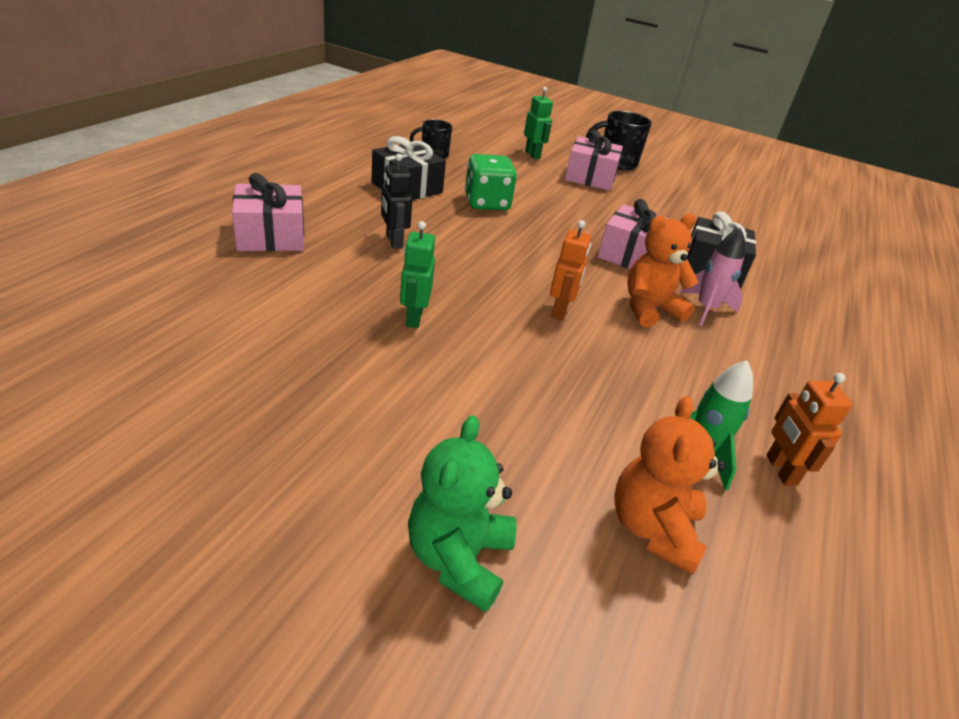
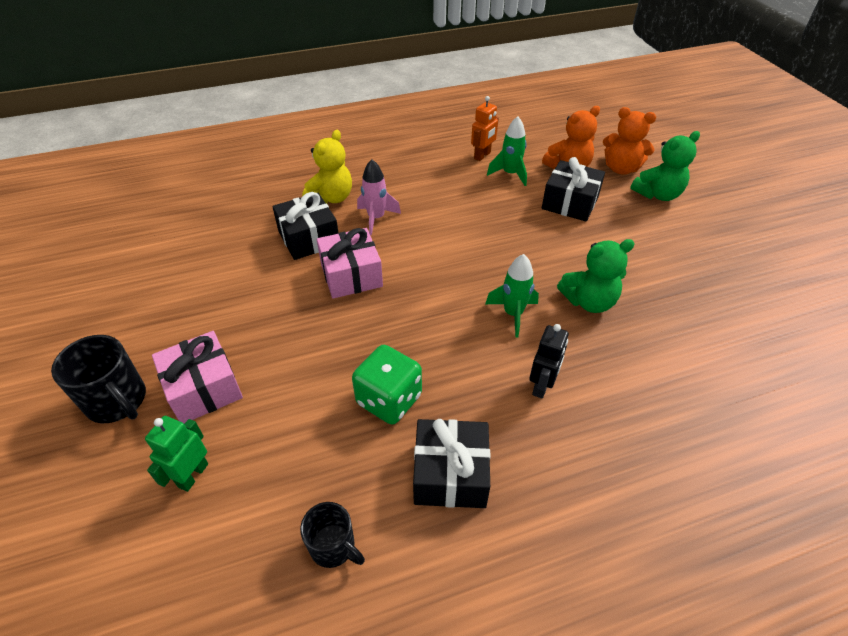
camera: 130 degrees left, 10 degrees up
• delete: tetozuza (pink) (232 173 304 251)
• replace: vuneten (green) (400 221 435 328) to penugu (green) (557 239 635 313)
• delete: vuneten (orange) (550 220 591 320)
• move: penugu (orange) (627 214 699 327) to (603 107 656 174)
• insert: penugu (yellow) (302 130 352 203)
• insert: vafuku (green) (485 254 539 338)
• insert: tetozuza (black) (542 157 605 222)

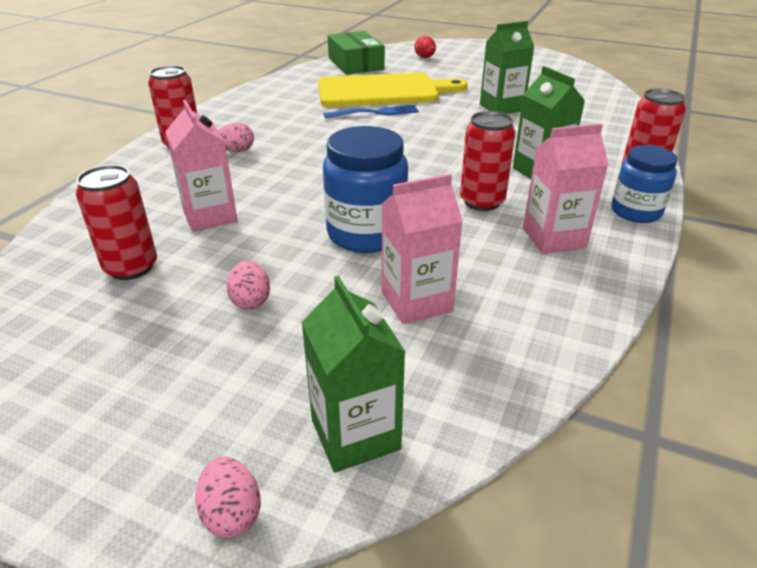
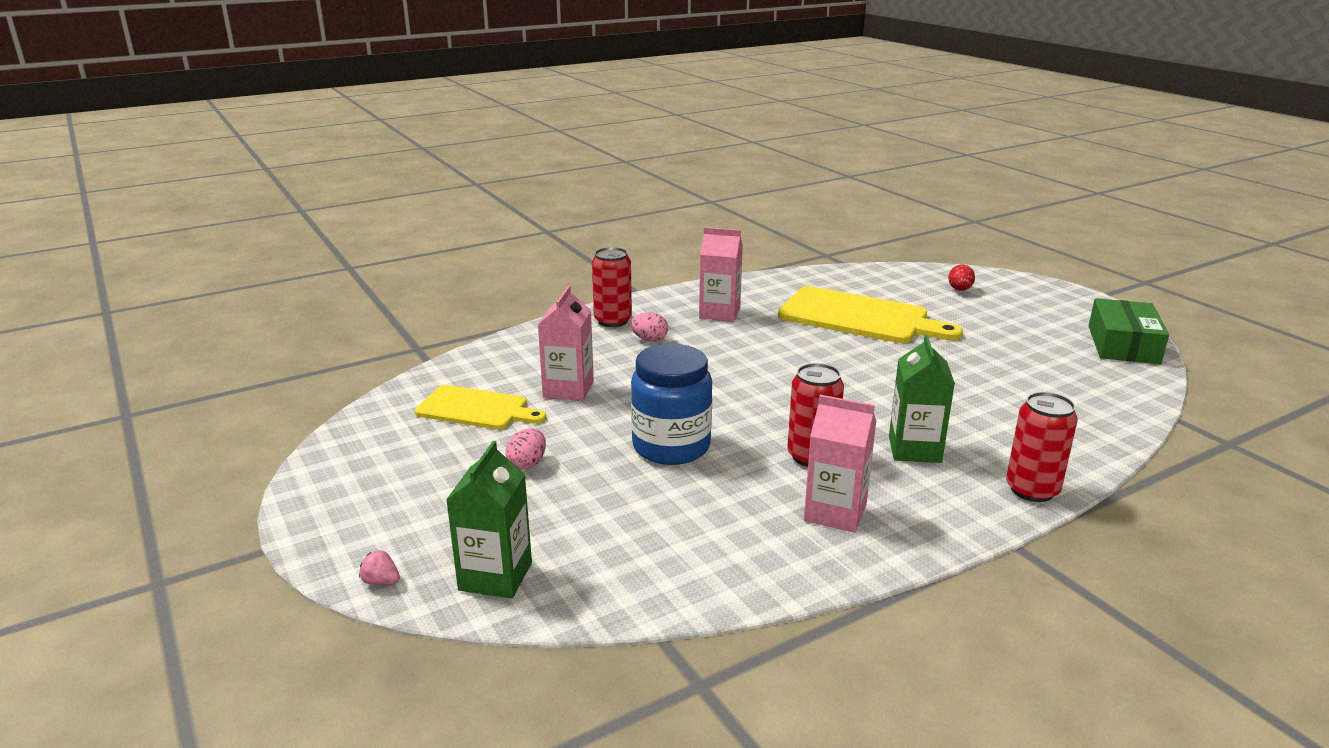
camera: 35 degrees right, 10 degrees down
• replace: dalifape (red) (76 165 157 280) to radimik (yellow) (415 385 546 429)
• replace: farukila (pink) (196 457 261 538) to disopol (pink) (359 550 400 585)
• delete: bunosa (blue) (323 105 419 118)
• move: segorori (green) (328 31 385 75) to (1089 298 1169 364)
• move: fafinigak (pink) (382 174 463 324) to (699 227 743 322)
• delete: fafinigak (green) (480 21 534 114)
• delete: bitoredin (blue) (611 145 678 223)

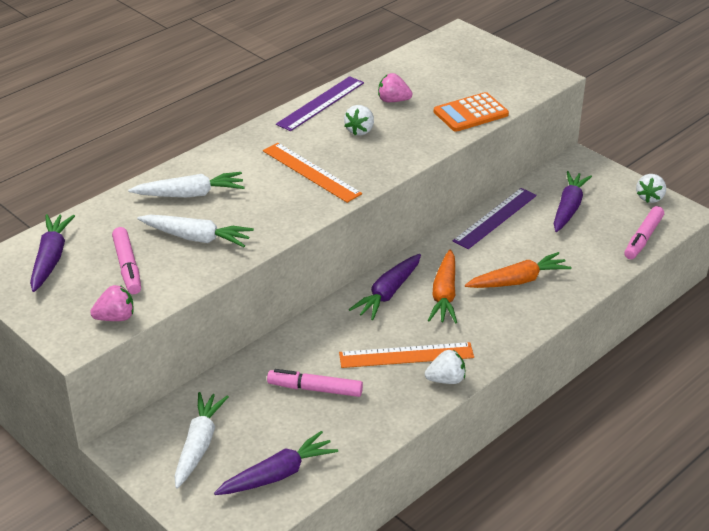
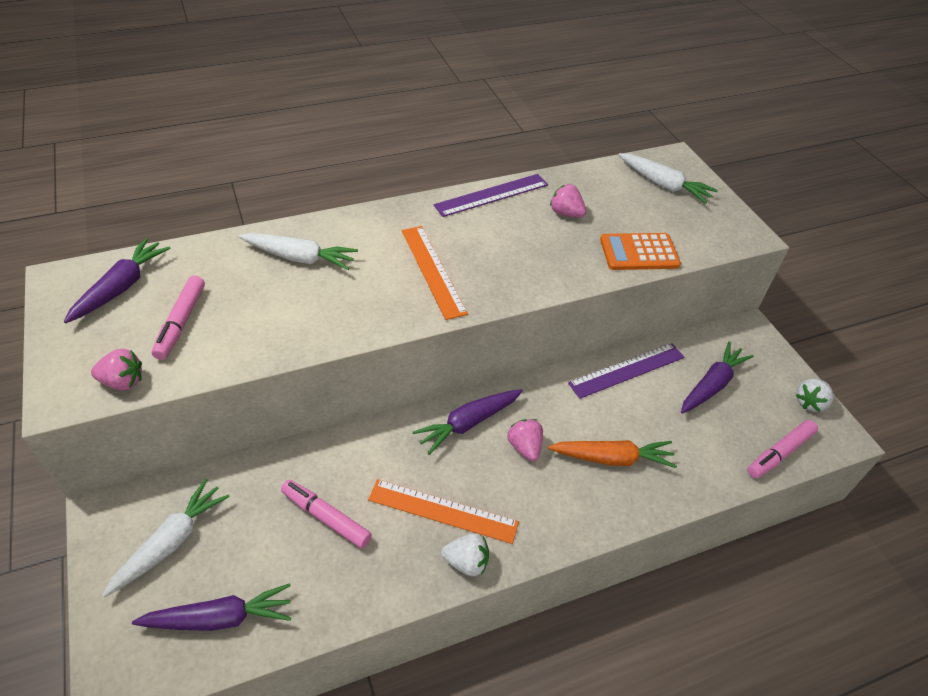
camera: 20 degrees right, 10 degrees up
• move: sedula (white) (137 215 254 247) to (619 153 718 204)
• delete: disopol (white) (344 105 374 135)
• replace: sedula (orange) (428 249 457 323) to disopol (pink) (508 419 543 461)

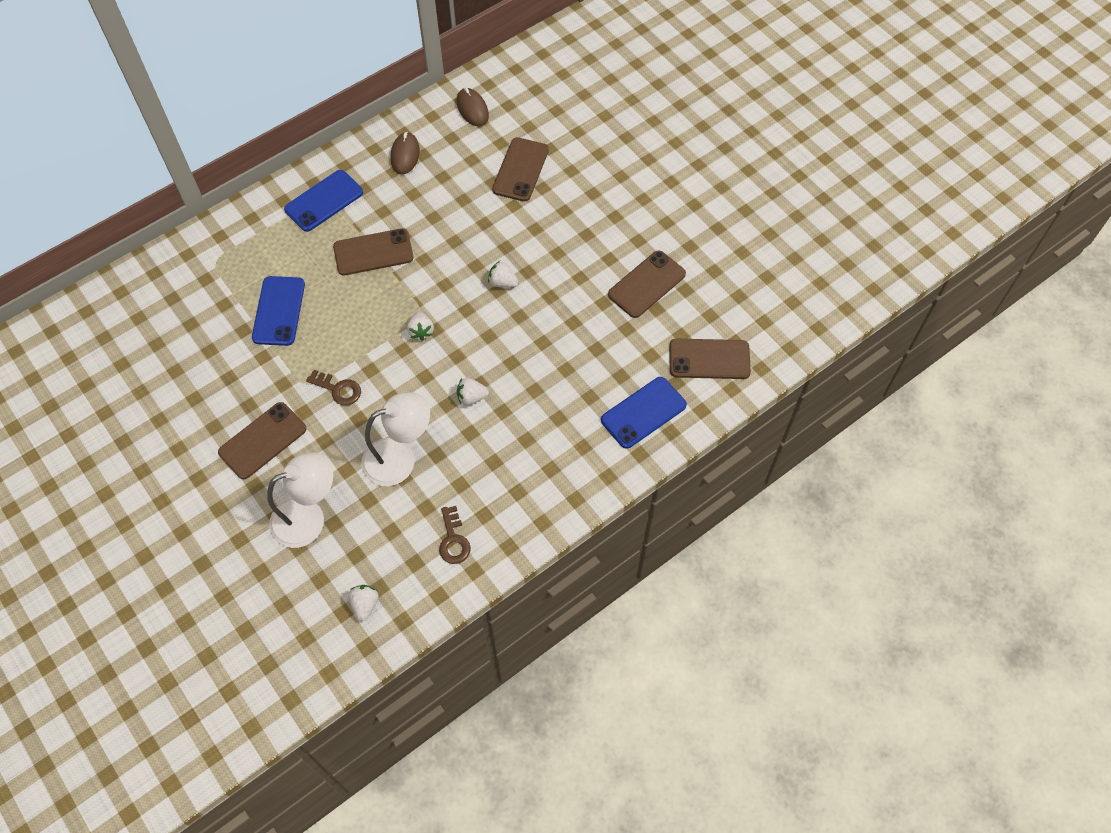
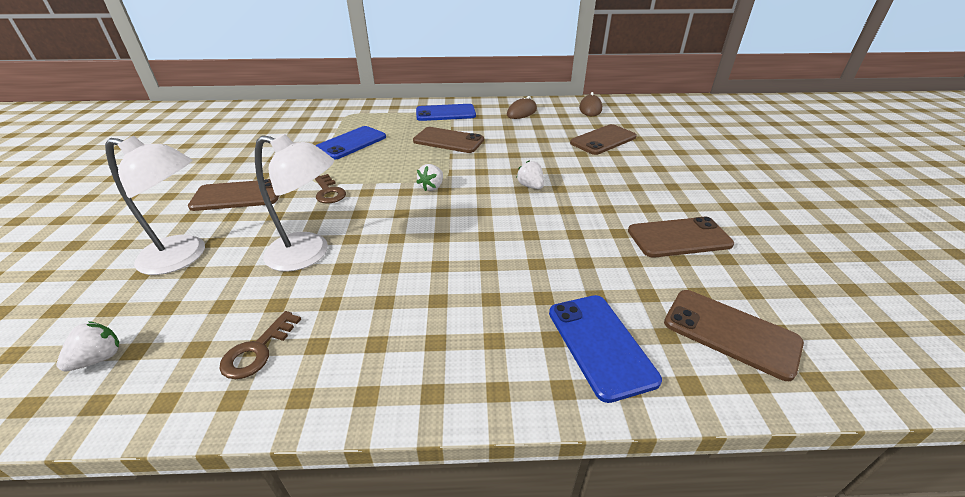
camera: 35 degrees right, 25 degrees down
• delete: disopol (white) (457 378 489 405)
• rotate: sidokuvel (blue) (601 377 687 449) = (549 295 662 403) 75 degrees clockwise

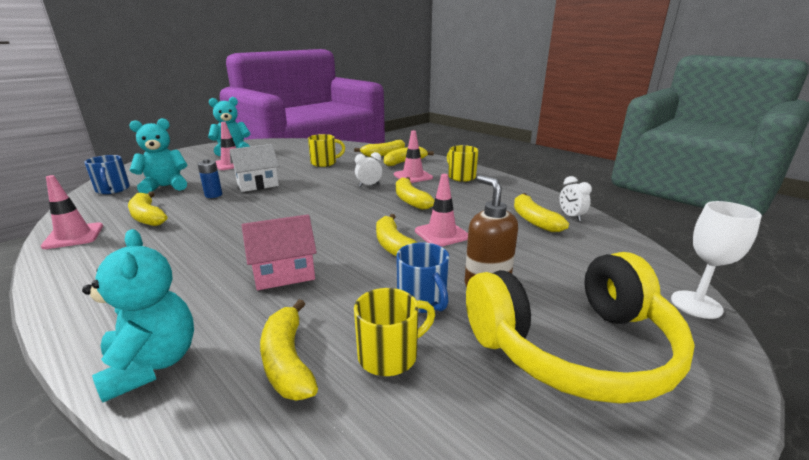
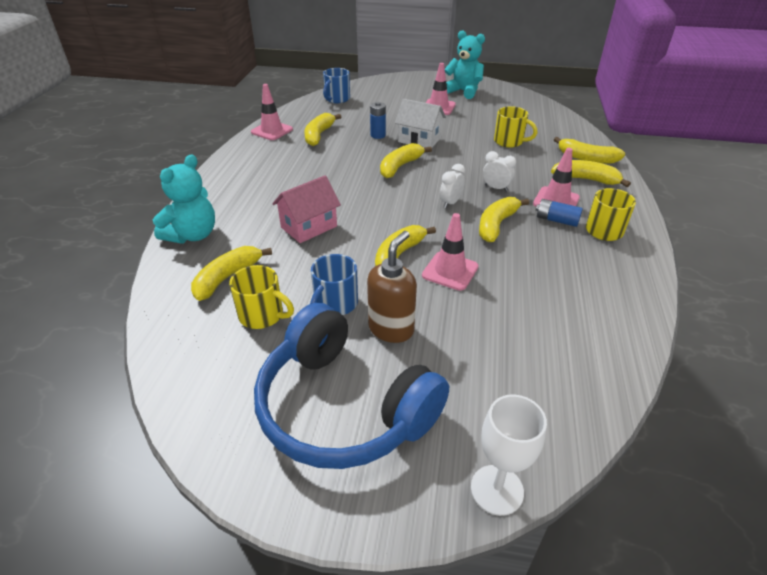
camera: 55 degrees right, 15 degrees up
• delete: penugu (turquoise) (129 118 187 194)
• rotate: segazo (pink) (242 214 317 290) = (272 175 341 243) 75 degrees counterclockwise
• recolor: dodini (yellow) (466 252 695 404) to dodini (blue) (254 303 449 469)
• move: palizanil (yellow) (514 193 569 232) to (380 143 432 178)
• move: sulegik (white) (560 176 592 221) to (440 164 465 208)
• insert: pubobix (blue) (536 199 583 227)

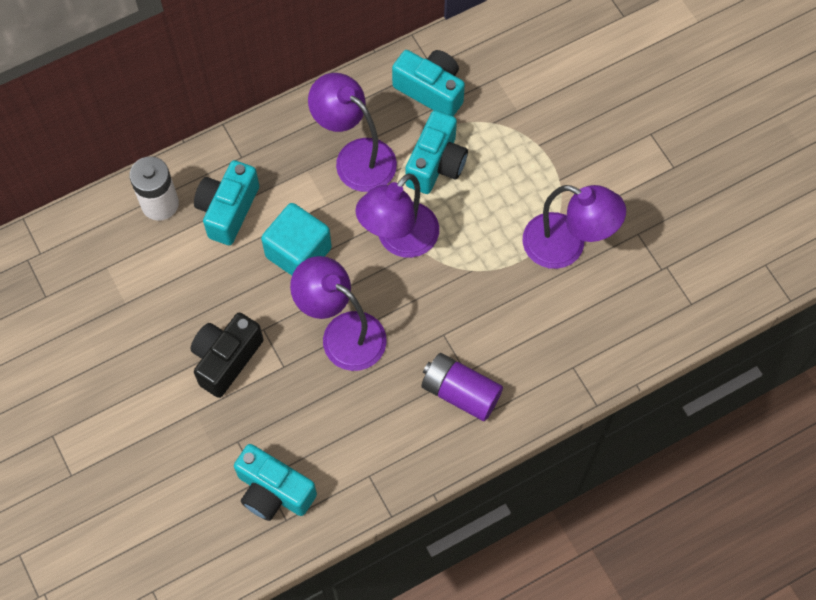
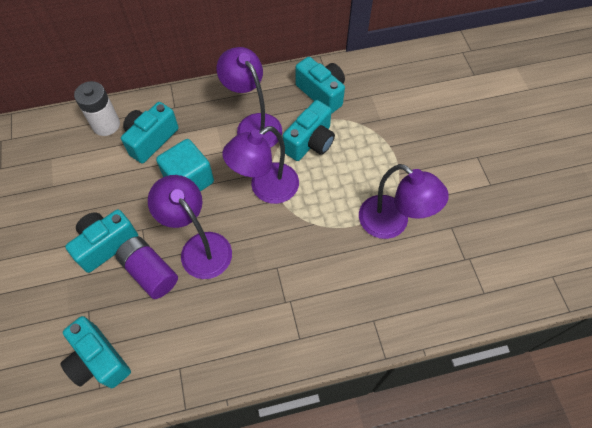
camera: 15 degrees right, 5 degrees down
• recolor: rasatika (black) (190 312 263 398) to rasatika (turquoise) (65 209 138 273)
• move: pubobix (purple) (422 353 503 421) to (115 236 178 299)

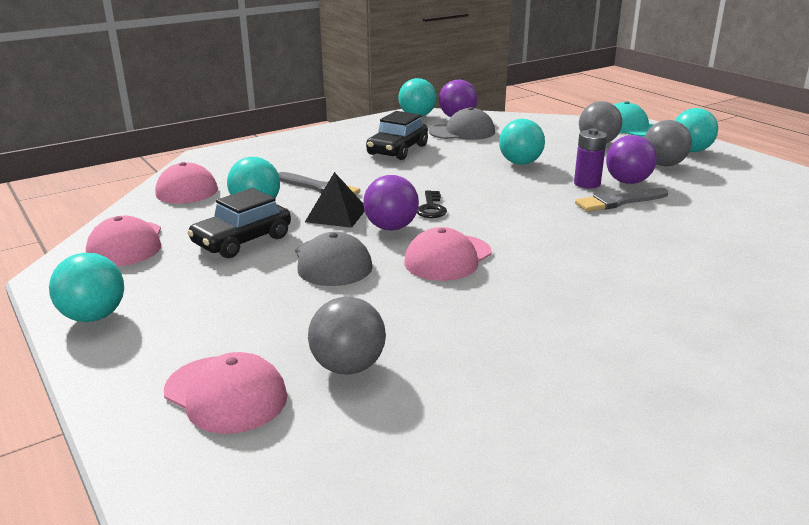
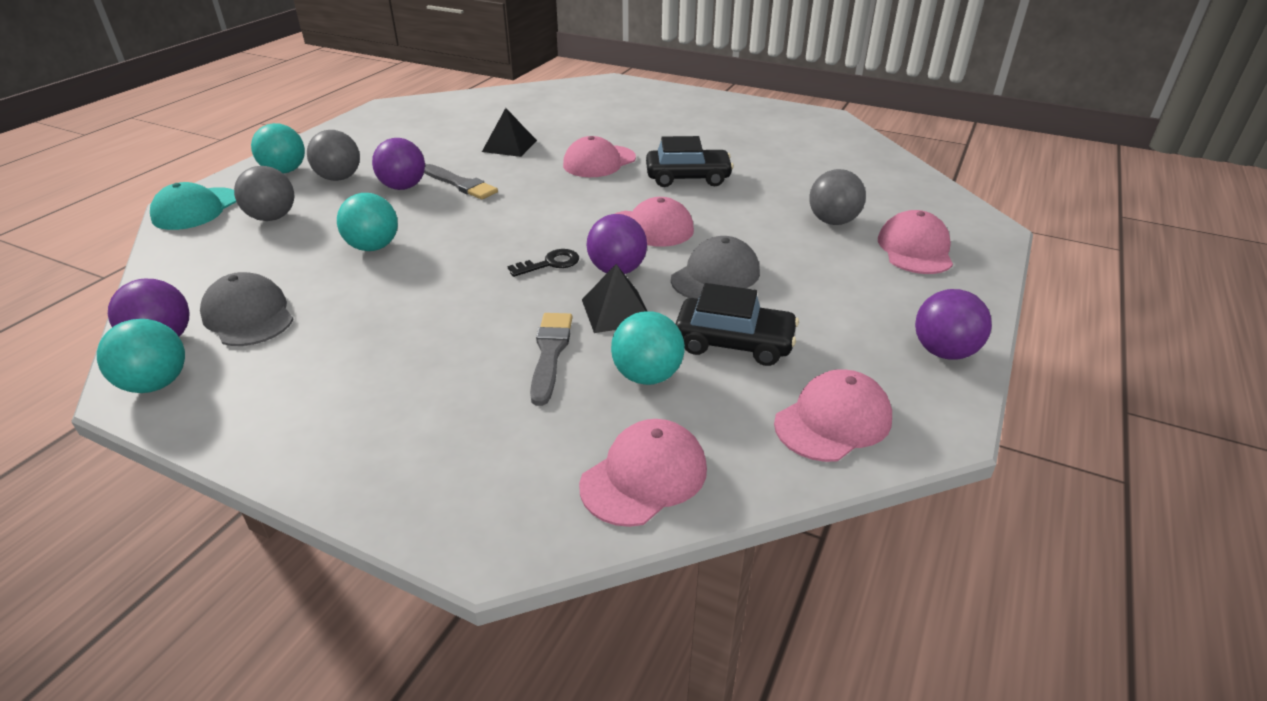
camera: 120 degrees left, 10 degrees up
• recolor: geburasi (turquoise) (49 253 124 322) to geburasi (purple) (915 289 992 360)
• move: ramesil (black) (366 111 428 160) to (646 136 734 187)
• delete: pubobix (purple) (574 128 607 189)
• insert: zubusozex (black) (482 108 537 157)
• insert: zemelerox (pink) (563 136 636 177)

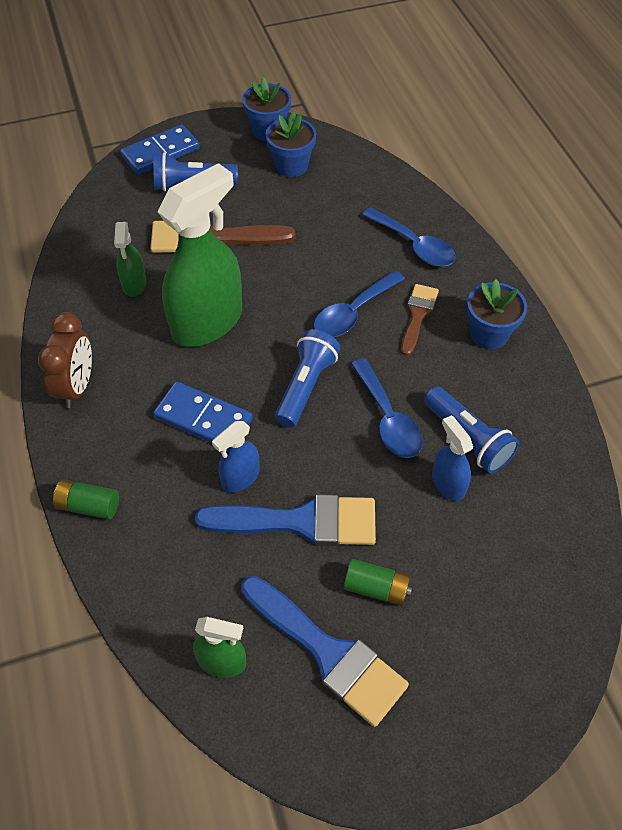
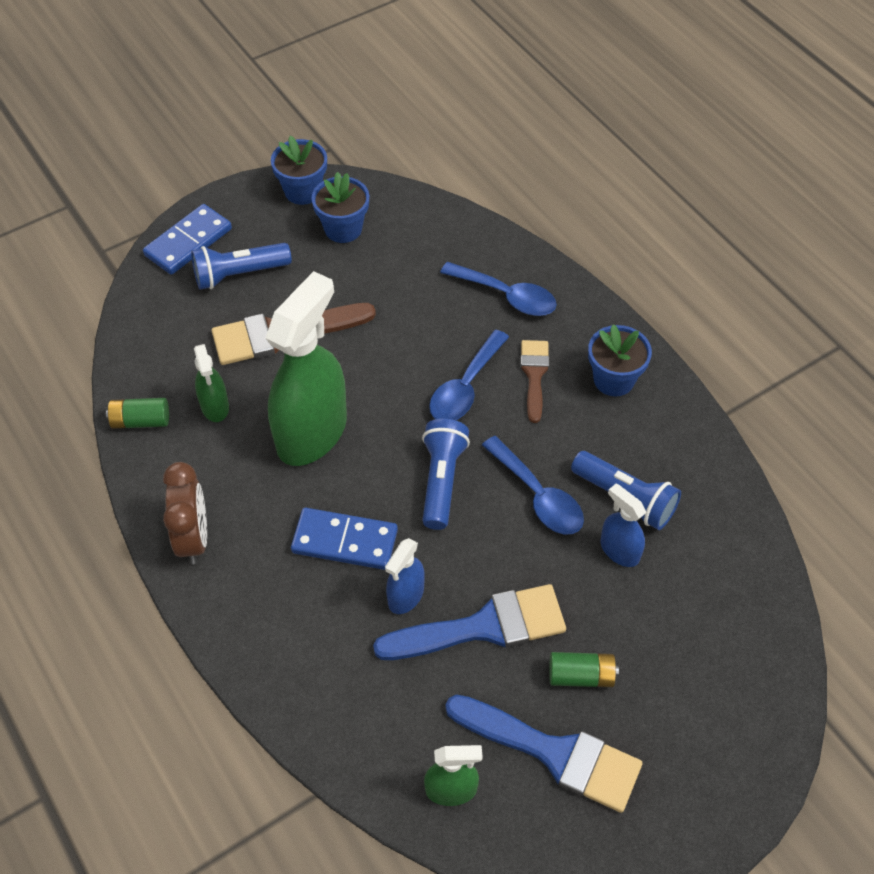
camera: 15 degrees left, 0 degrees up
• move: pubobix (green) (53 480 119 519) to (106 398 169 429)

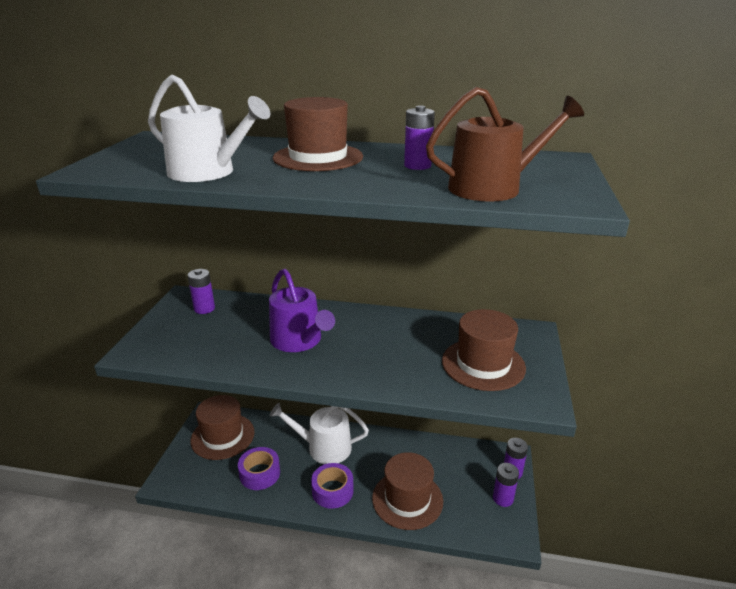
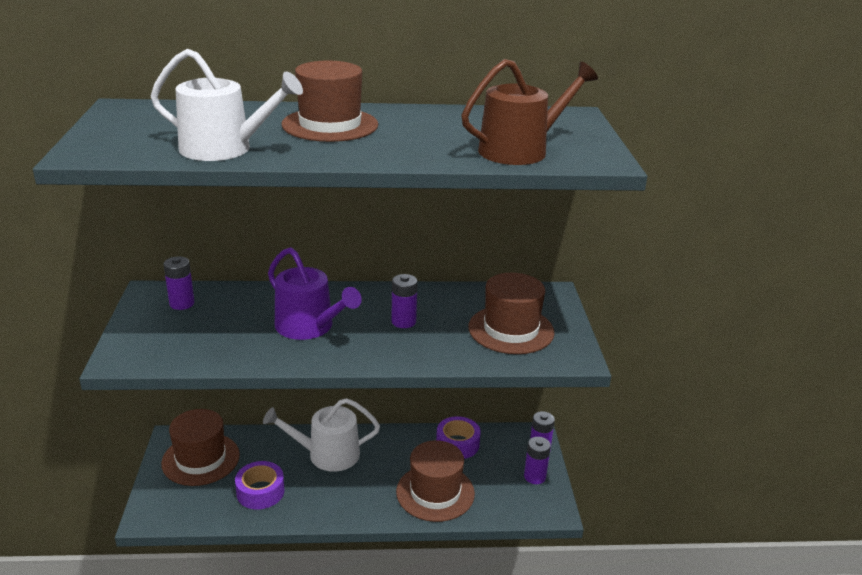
camera: 15 degrees left, 0 degrees up
• move: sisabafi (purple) (311 463 354 509) to (436 416 481 459)
• move: pubobix (purple) (404 106 435 170) to (391 274 418 328)

